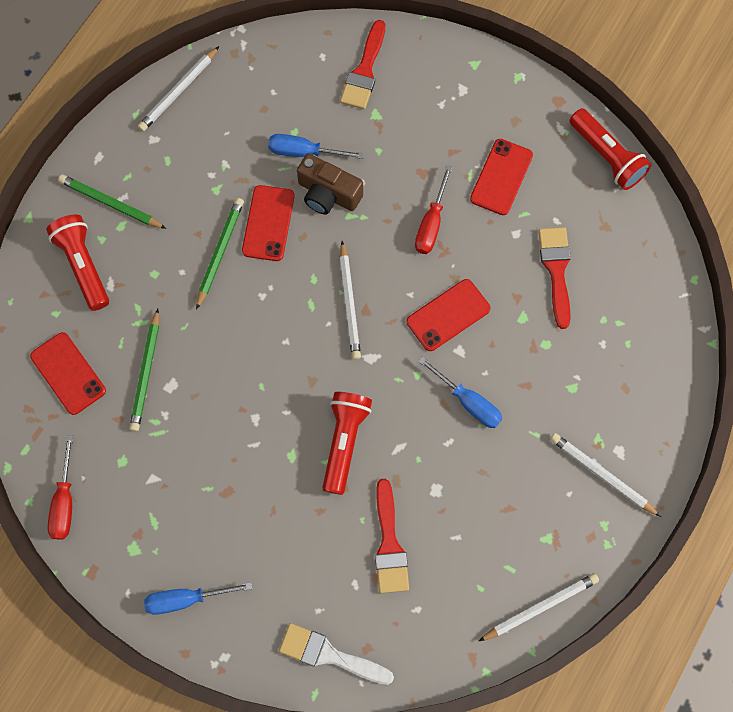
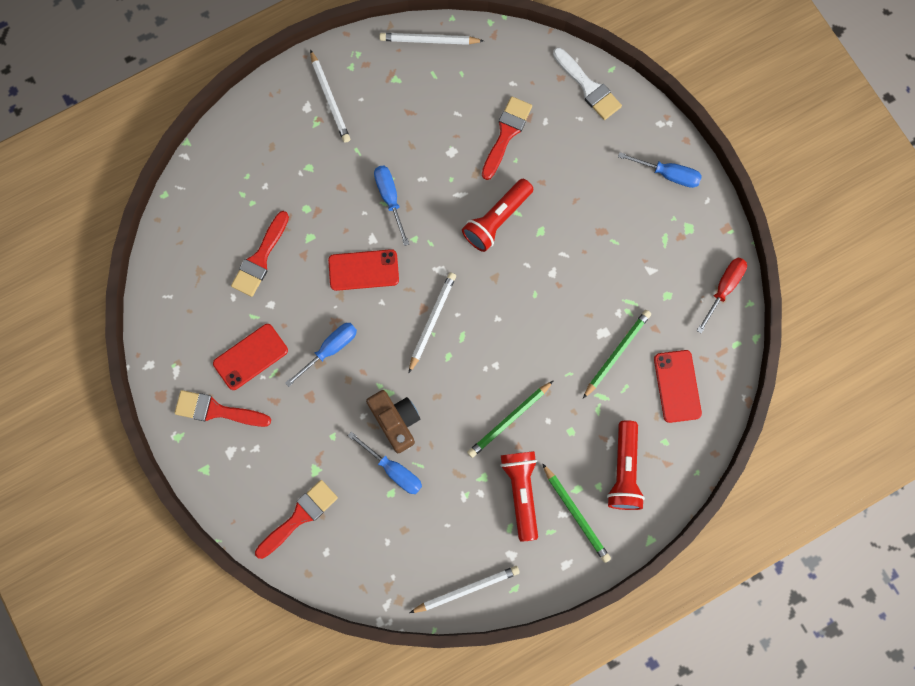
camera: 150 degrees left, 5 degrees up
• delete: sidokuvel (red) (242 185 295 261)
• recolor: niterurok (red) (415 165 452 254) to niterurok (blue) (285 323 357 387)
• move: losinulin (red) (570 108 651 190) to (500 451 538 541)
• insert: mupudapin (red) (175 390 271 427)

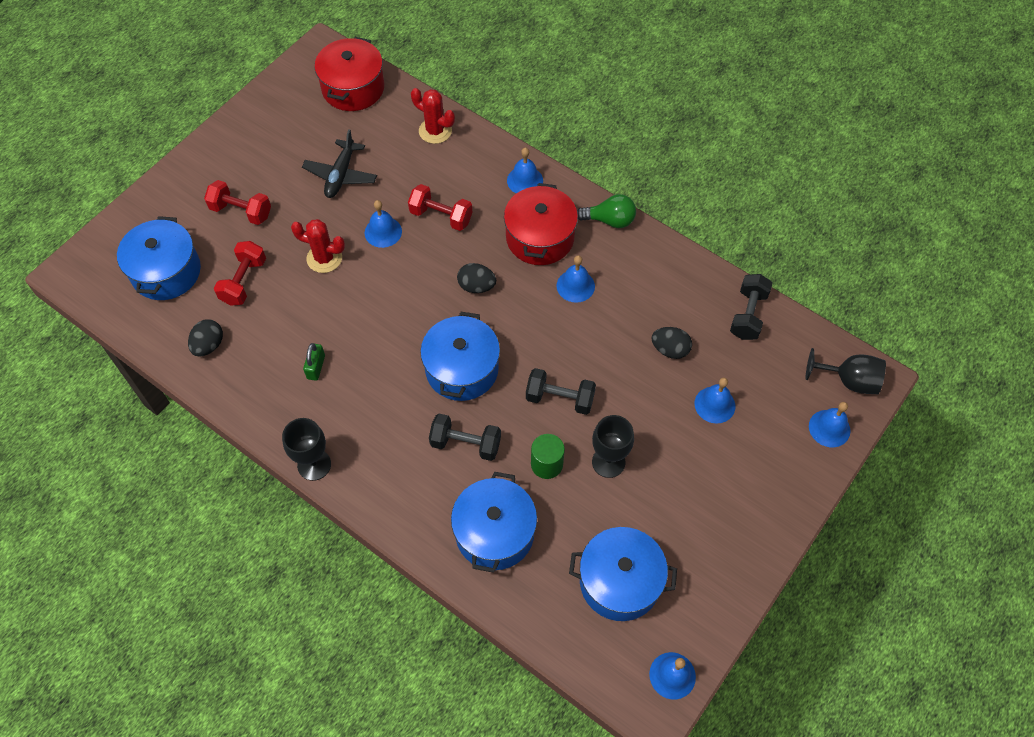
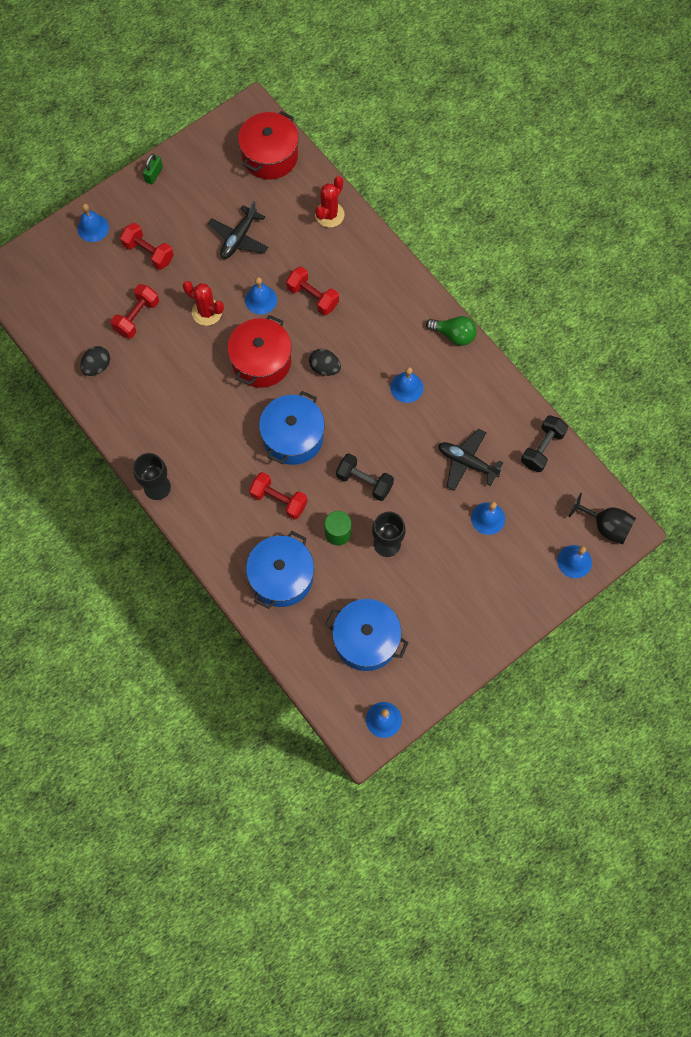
camera: 15 degrees right, 10 degrees up
• delete: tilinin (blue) (117 216 201 300)
• move: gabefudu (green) (303 343 325 381) to (143 154 163 184)
• rotate: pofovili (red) (411 88 455 144) = (315 176 345 228) 75 degrees clockwise
• recolor: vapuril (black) (429 413 501 461) to vapuril (red) (249 472 308 520)
• move: tilinin (red) (504 183 578 265) to (227 315 292 388)
• move: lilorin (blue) (507 148 543 194) to (77 203 109 242)
• replace: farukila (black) (651 327 692 359) to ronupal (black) (438 429 503 491)

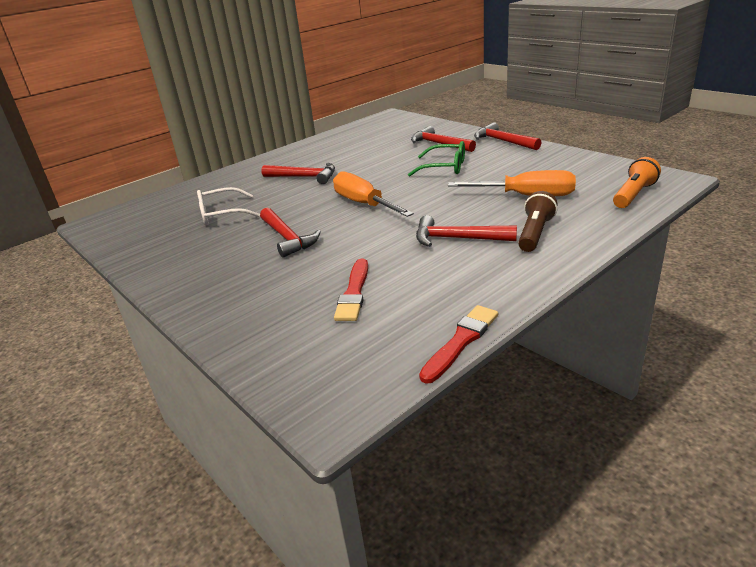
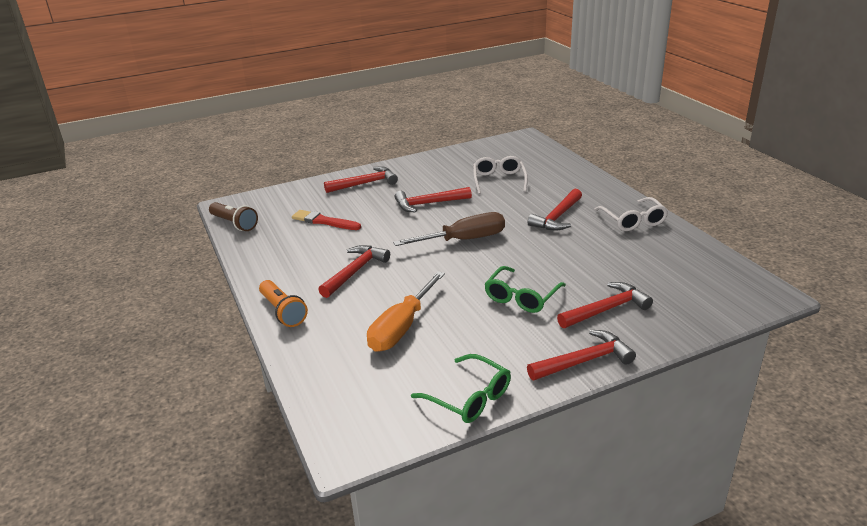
camera: 105 degrees right, 0 degrees up
• recolor: niterurok (orange) (333 171 414 217) to niterurok (brown) (393 212 505 246)
• delete: mupudapin (red) (419 305 498 384)
• move: losinulin (brown) (518 191 557 252) to (209 202 258 231)
• move: losinulin (orange) (613 157 661 208) to (259 280 308 327)
• insert: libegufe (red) (324 167 398 193)
• insert: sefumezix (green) (411 354 511 423)
• insert: sefumezix (white) (594 197 668 231)

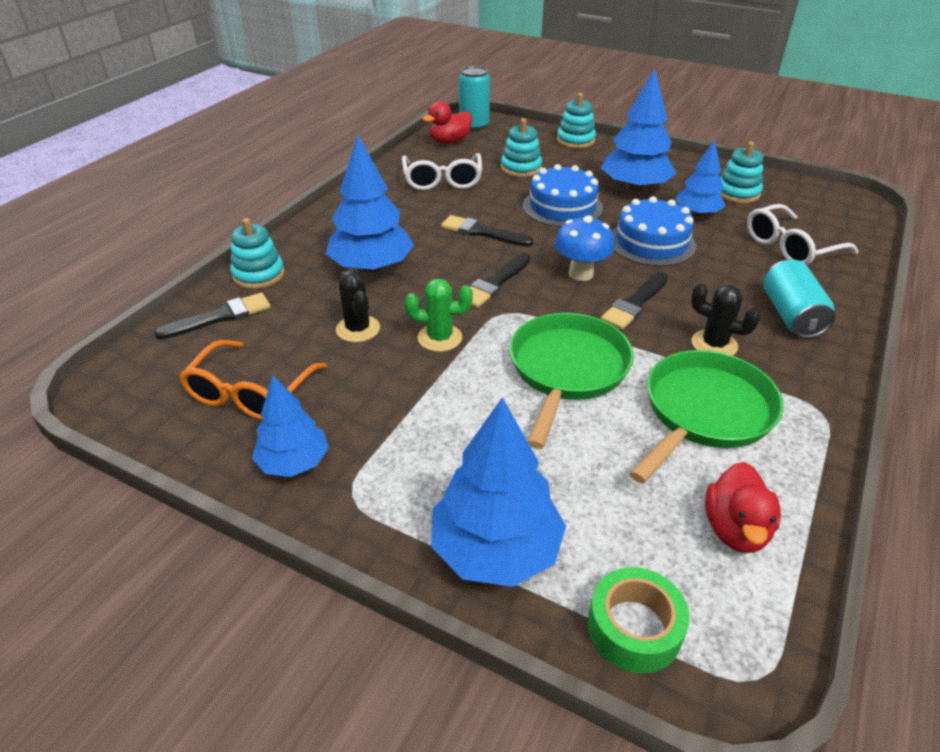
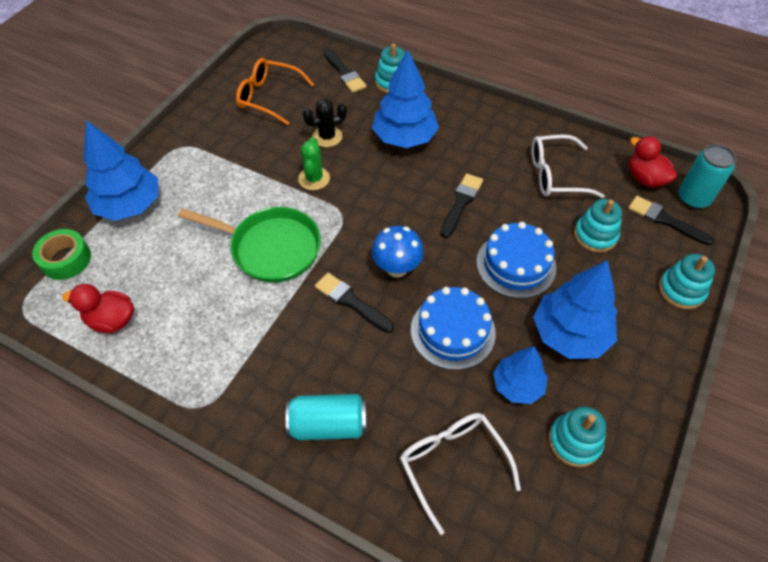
camera: 90 degrees right, 15 degrees up
• delete: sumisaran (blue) (252 376 329 477)
• move: mupudapin (black) (458 253 531 308) to (628 196 715 245)
• delete: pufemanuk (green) (629 350 784 484)
• delete: pofovili (black) (691 283 761 356)

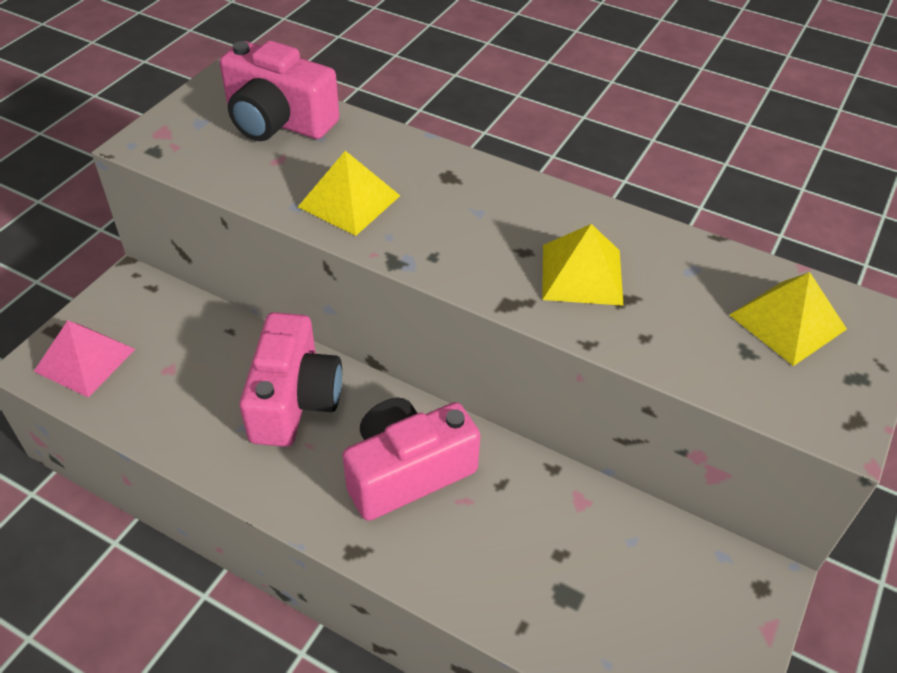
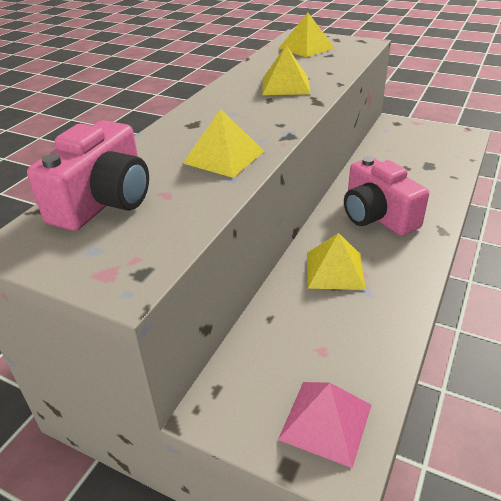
camera: 90 degrees left, 10 degrees down
• replace: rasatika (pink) (239 312 342 447) to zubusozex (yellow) (307 233 366 290)

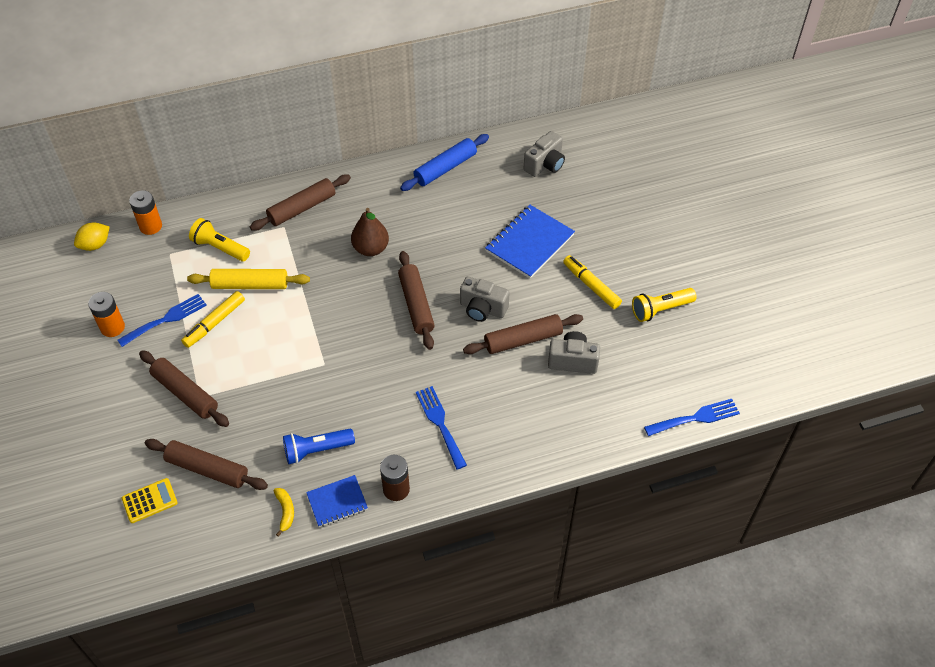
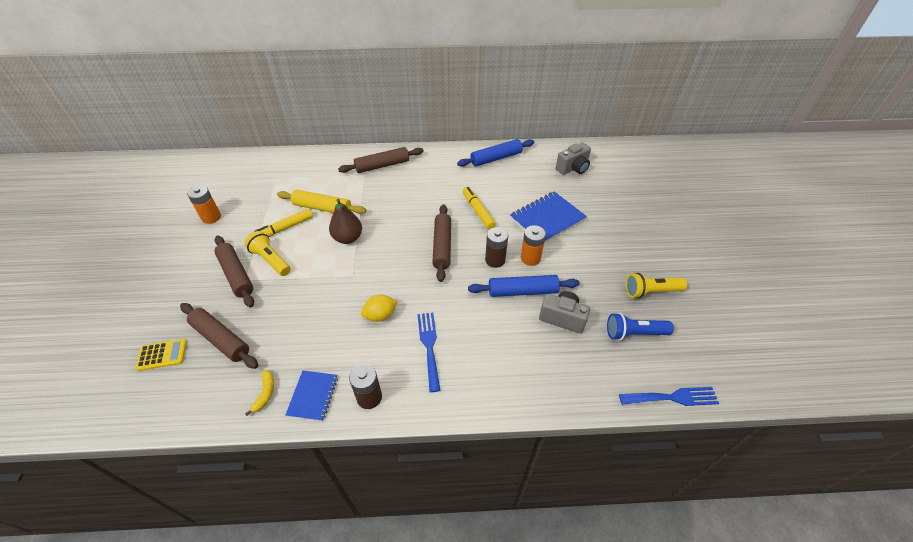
camera: 15 degrees right, 5 degrees down
• move: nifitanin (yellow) (74 222 109 251) to (361 295 398 322)
• delete: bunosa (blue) (118 294 207 347)
• move: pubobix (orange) (129 190 162 235) to (521 225 546 266)
• move: losinulin (yellow) (189 218 250 261) to (245 231 291 276)
• move: losinulin (blue) (283 429 355 464) to (607 313 674 341)
• rotate: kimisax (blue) (306 475 368 527) = (286 371 338 421) 75 degrees counterclockwise
• move: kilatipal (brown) (351 208 389 256) to (329 199 362 244)
• replace: rasatika (grey) (460 276 510 322) to pubobix (brown) (485 227 508 268)
• recolor: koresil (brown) (463 314 583 354) to koresil (blue) (468 275 580 297)
• move: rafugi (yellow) (563 255 622 309) to (463 187 496 230)

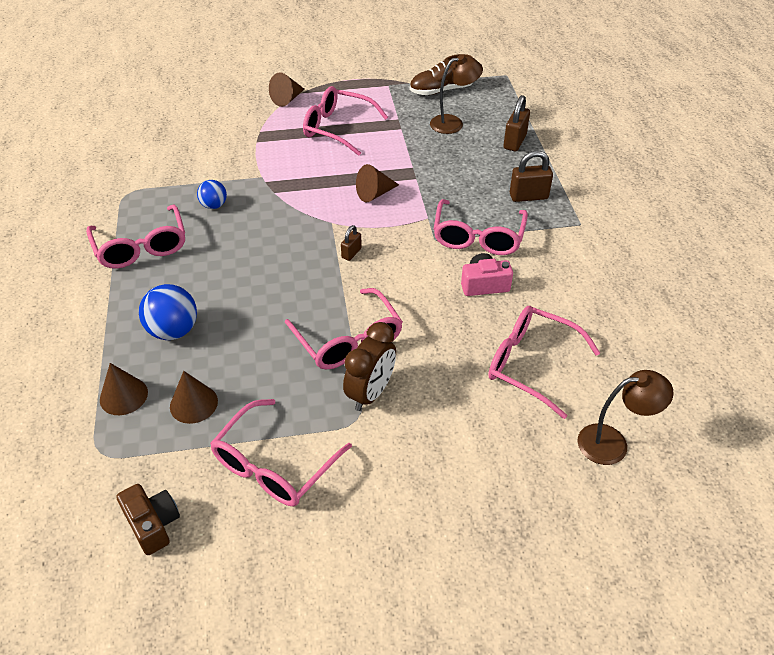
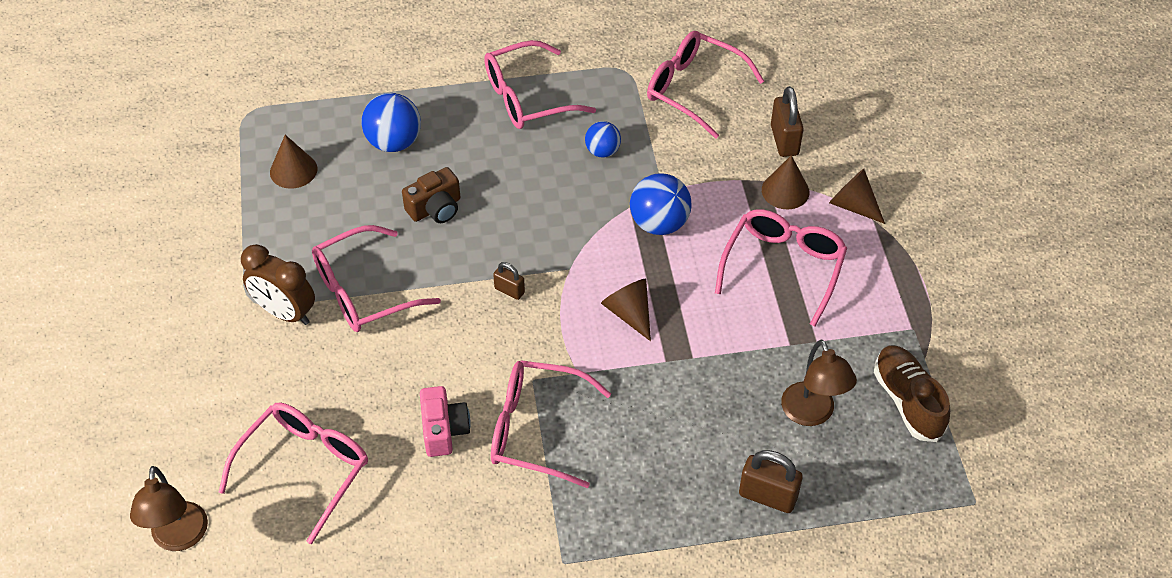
camera: 90 degrees right, 5 degrees up
• move: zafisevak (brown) (100 363 148 415) to (762 155 809 209)
• move: rasatika (brown) (116 484 180 555) to (402 167 460 223)
• move: sefumezix (pink) (210 399 352 506) to (647 31 764 138)
• move: gabefudu (brown) (510 150 553 202) to (771 86 804 157)
• insert: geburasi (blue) (630 173 692 235)

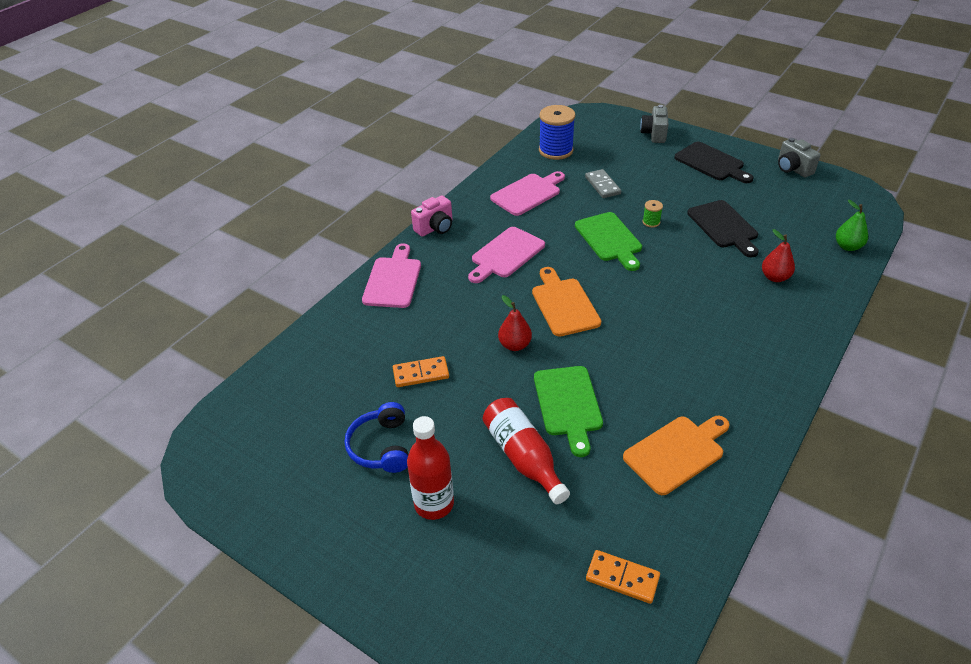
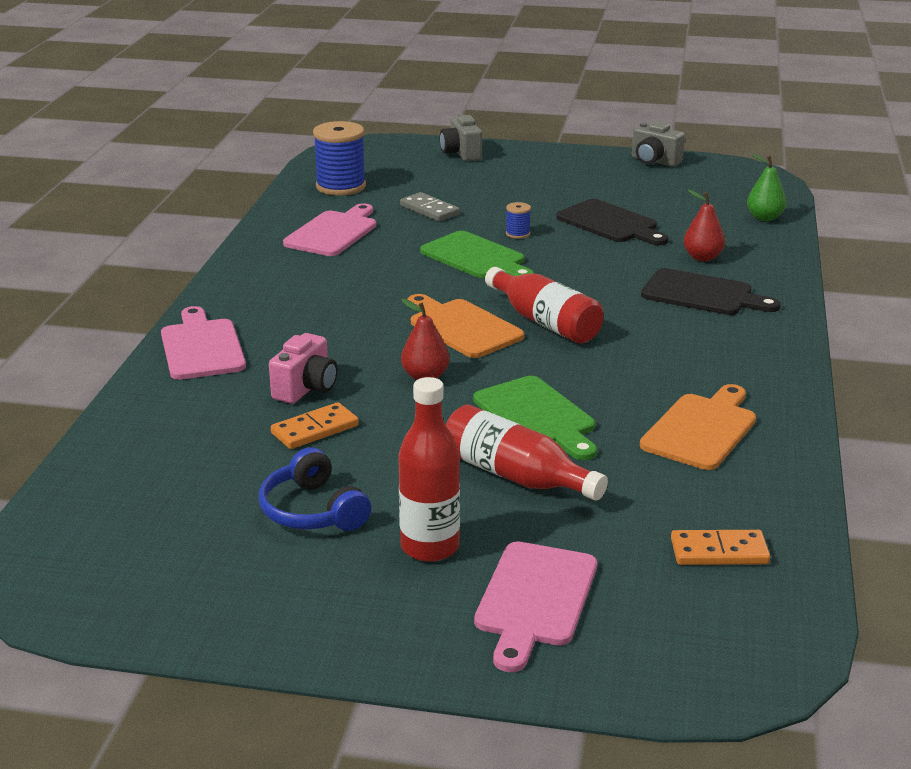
camera: 25 degrees left, 15 degrees down
• move: rasatika (pink) (411 195 452 237) to (269 333 338 404)
• move: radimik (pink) (468 227 545 283) to (474 541 597 672)
• recolor: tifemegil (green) (642 200 663 228) to tifemegil (blue) (506 202 531 239)
• move: radimik (black) (674 142 753 183) to (641 268 781 315)
• insert: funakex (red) (485 267 603 344)

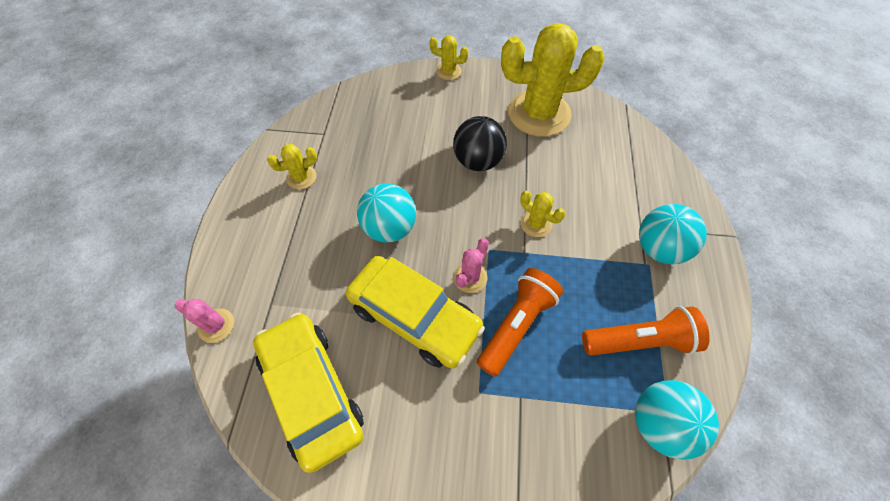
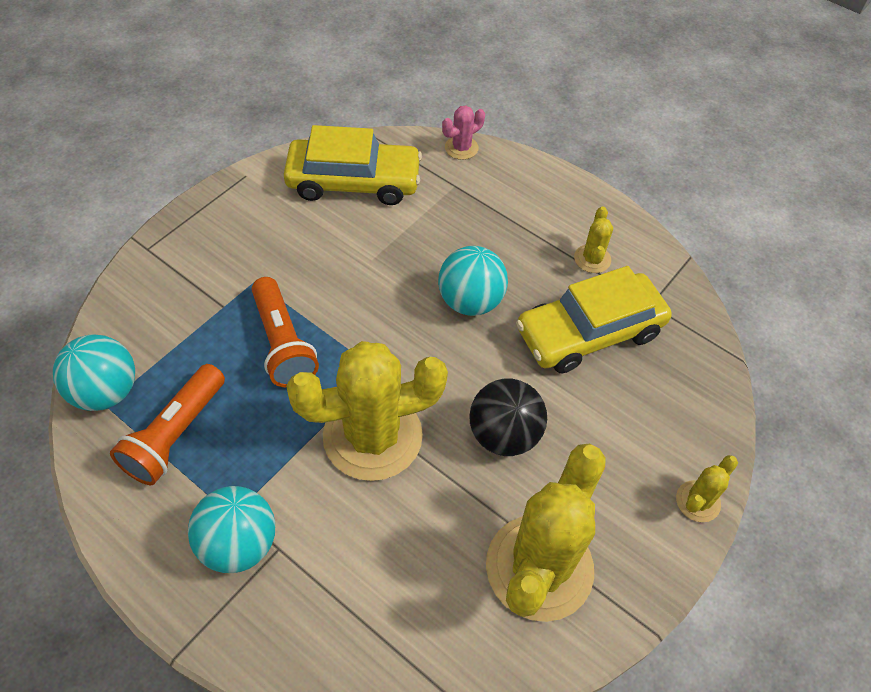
camera: 120 degrees right, 5 degrees down
• move: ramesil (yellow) (346 256 485 369) to (516 266 672 373)
• delete: pofovili (pink) (453 238 489 293)
• resize: pofovili (yellow) (520 191 565 237) = (286 341 448 481) x2.29

